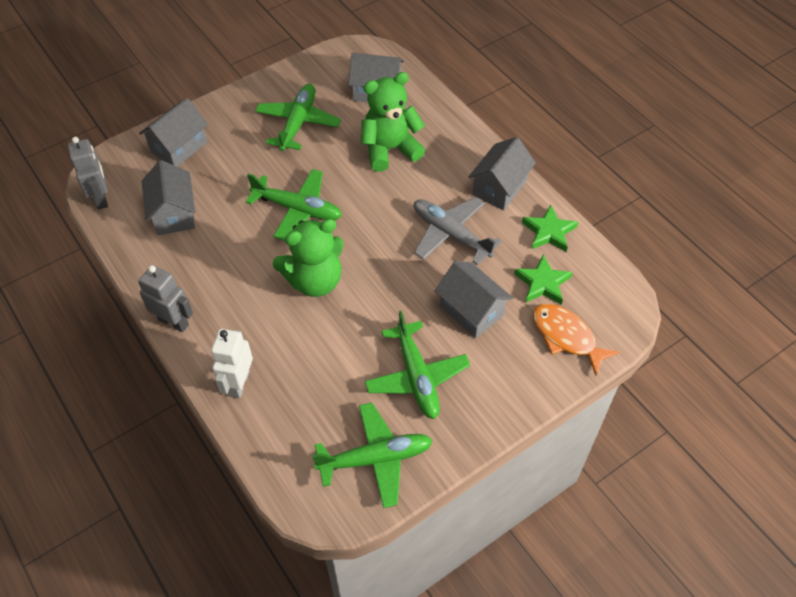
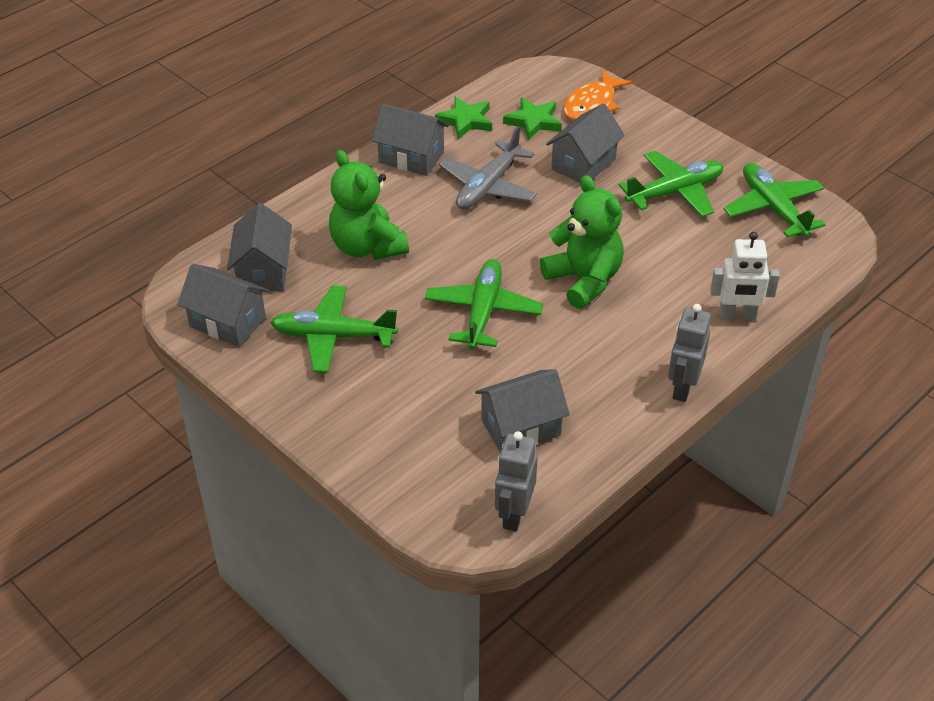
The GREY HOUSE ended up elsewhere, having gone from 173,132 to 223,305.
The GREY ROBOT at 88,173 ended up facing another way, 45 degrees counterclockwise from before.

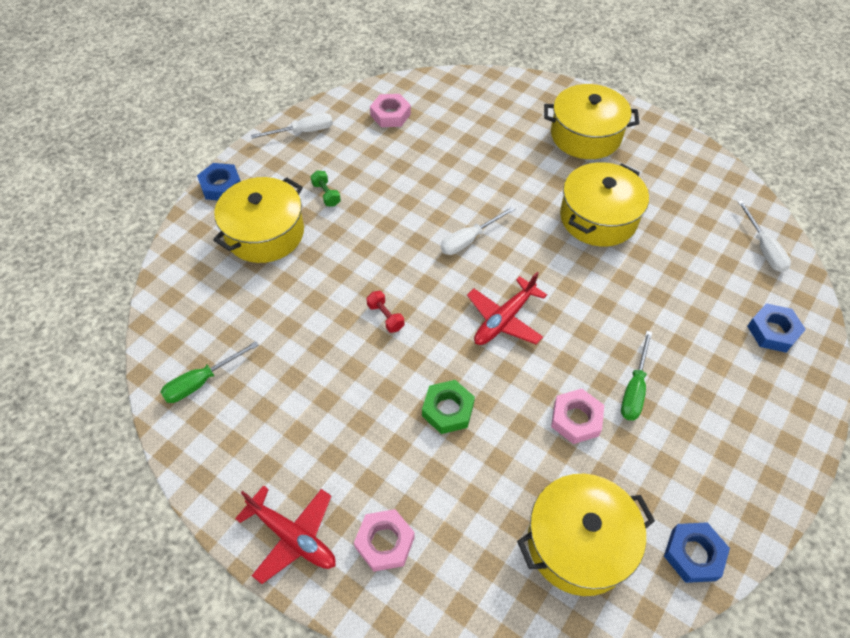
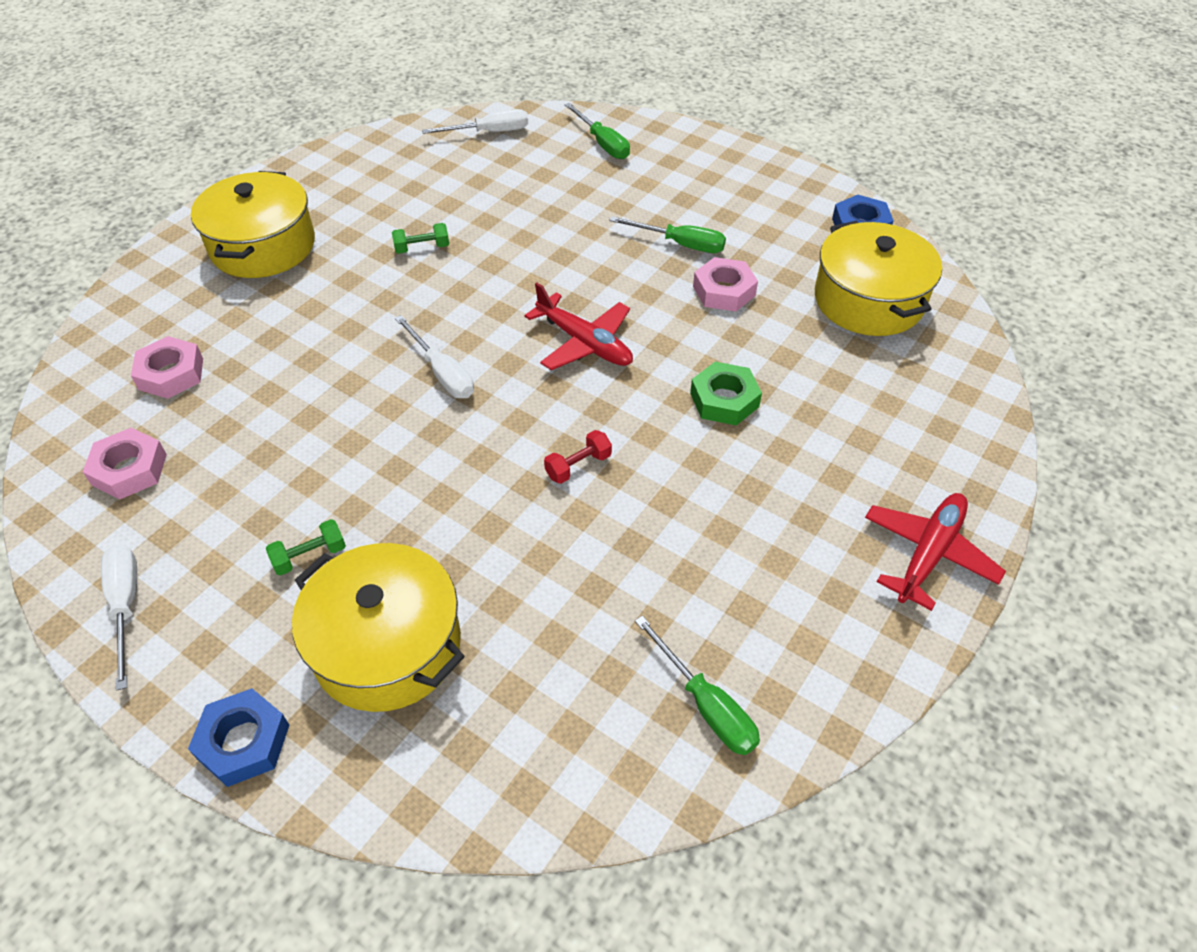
The PINK NUT ended up elsewhere, having gone from 384,540 to 167,367.
Where the YELLOW POT stood at 604,204, the GREEN DUMBBELL came to stand at 420,238.
Where the BLUE NUT stood at 776,328, the GREEN SCREWDRIVER came to stand at 597,131.

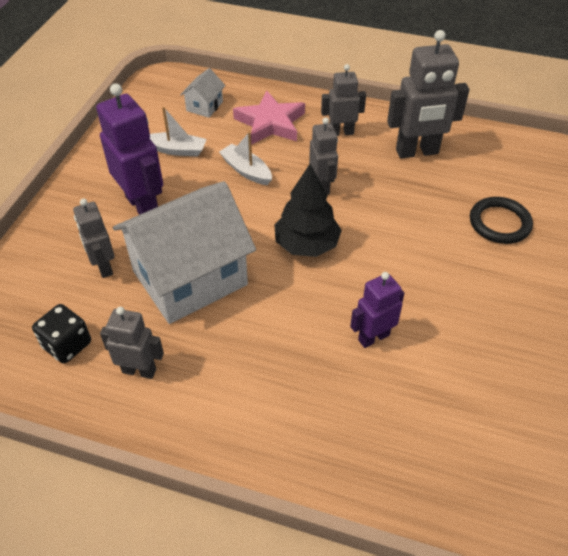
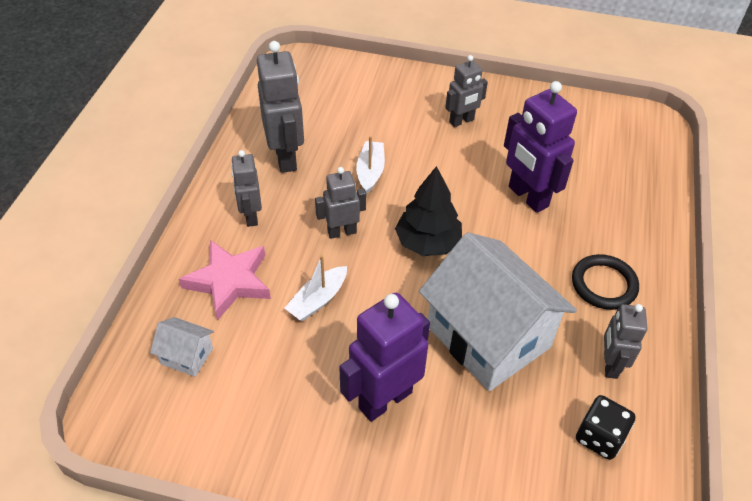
The GREY ROBOT ended up elsewhere, having gone from 94,238 to 466,91.
The WHITE BOAT ended up elsewhere, having gone from 178,131 to 370,165.
The BLACK RING ended up elsewhere, having gone from 501,220 to 605,282.
The size of the PURPLE ROBOT at 377,310 changed by a factor of 1.65.

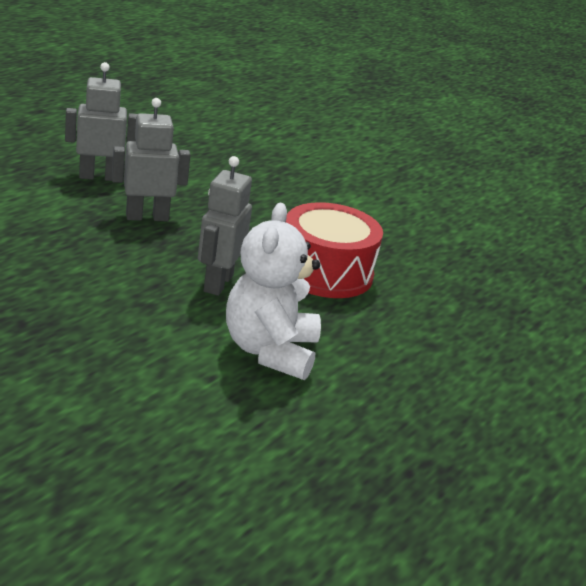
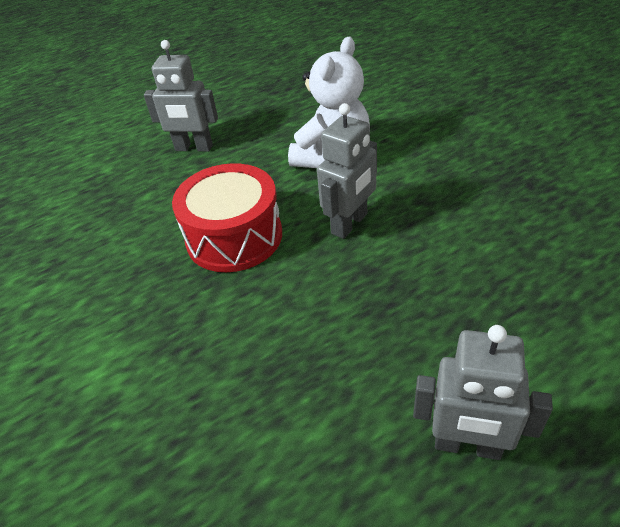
The GREY ROBOT ended up elsewhere, having gone from 151,159 to 181,96.

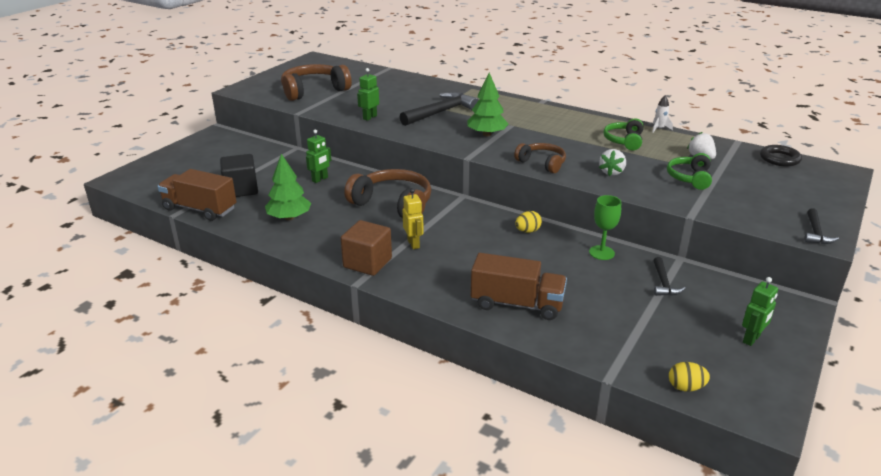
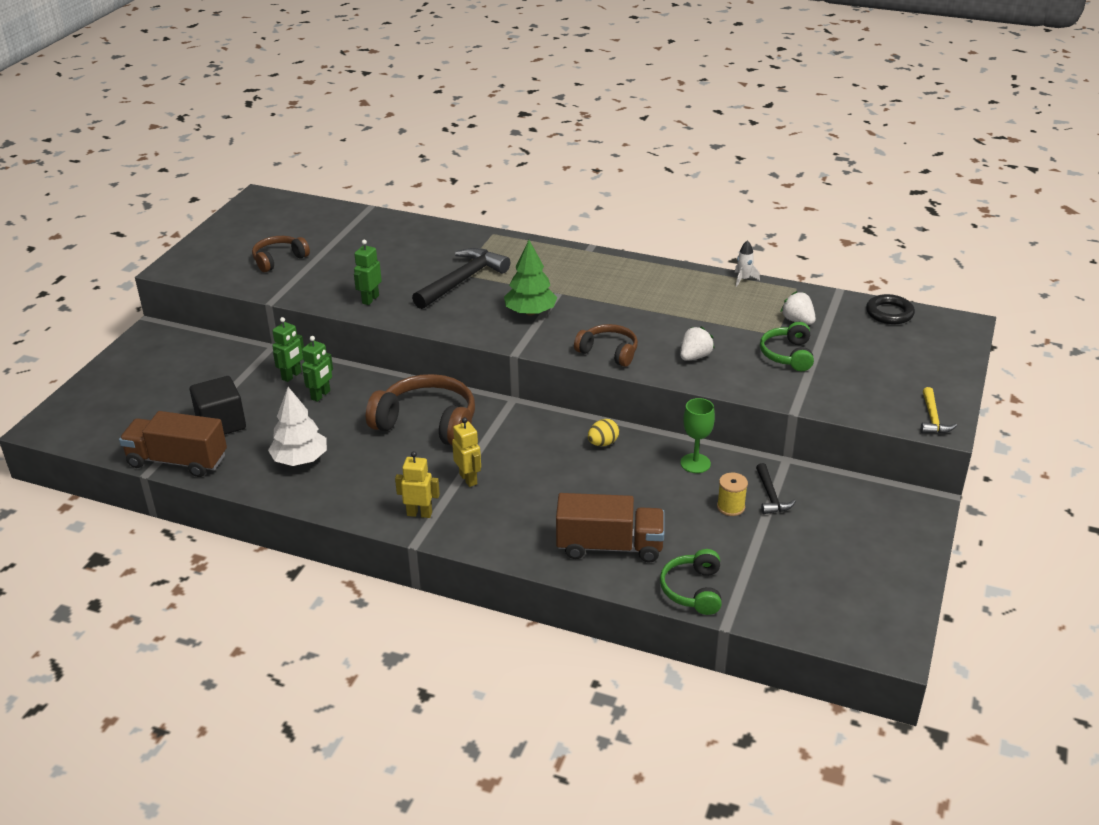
The second view lost the YELLOW EGG at 689,377.
The second view gained the YELLOW SPOOL at 732,494.
The GREEN HEADPHONES ended up elsewhere, having gone from 623,134 to 691,582.
The GREEN ROBOT ended up elsewhere, having gone from 760,311 to 288,349.
Where the BROWN CUBE stood at 366,248, the YELLOW ROBOT came to stand at 417,484.
What was the GREEN TREE at 288,187 turned into the WHITE TREE at 297,426.
What was the BLACK HAMMER at 821,226 turned into the YELLOW HAMMER at 939,410.
The WHITE STRAWBERRY at 612,162 ended up facing another way, 150 degrees counterclockwise from before.
The size of the BROWN HEADPHONES at 316,82 changed by a factor of 0.59.

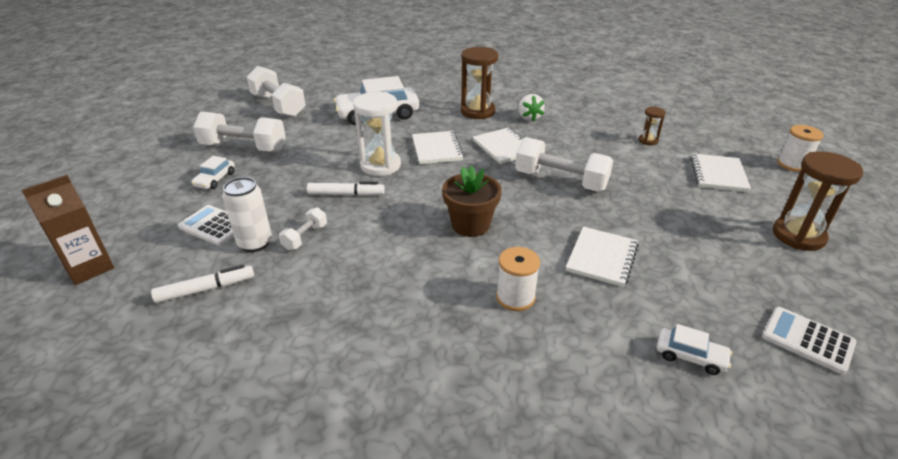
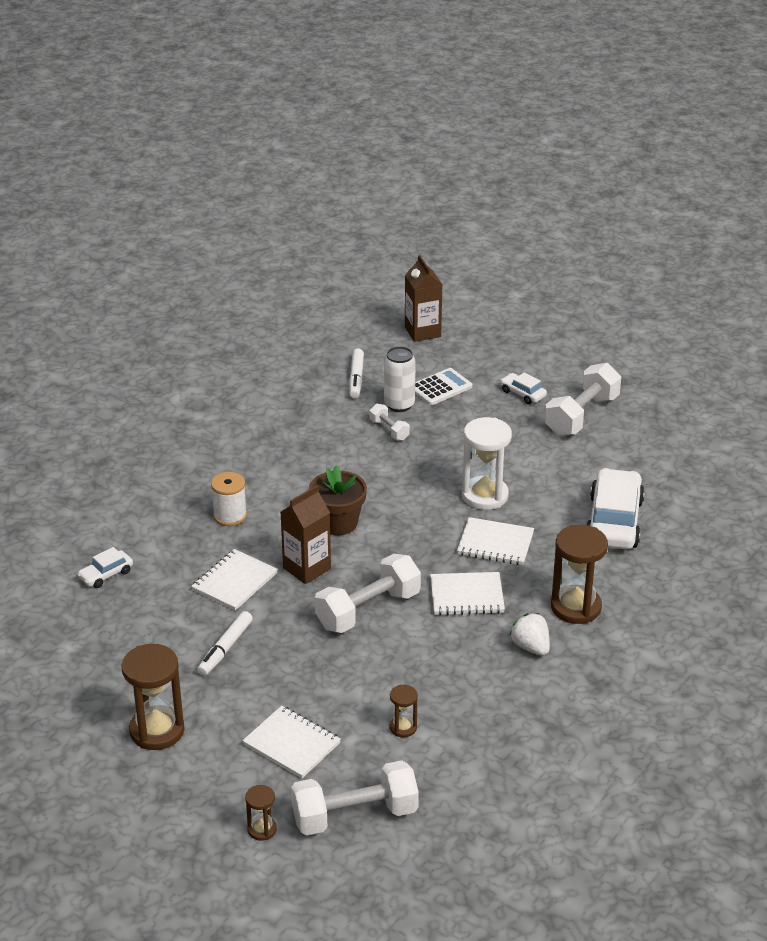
The second view lost the WHITE CALCULATOR at 809,341.
The second view gained the BROWN CARTON at 306,534.
The WHITE DUMBBELL ended up elsewhere, having gone from 276,91 to 355,797.
The WHITE MARKER ended up elsewhere, having gone from 346,189 to 225,643.
Where the WHITE SPOOL stood at 800,148, the BROWN HOURGLASS came to stand at 261,813.
The WHITE STRAWBERRY at 531,108 ended up facing another way, 45 degrees clockwise from before.
The WHITE NOTEBOOK at 602,257 ended up facing another way, 75 degrees clockwise from before.

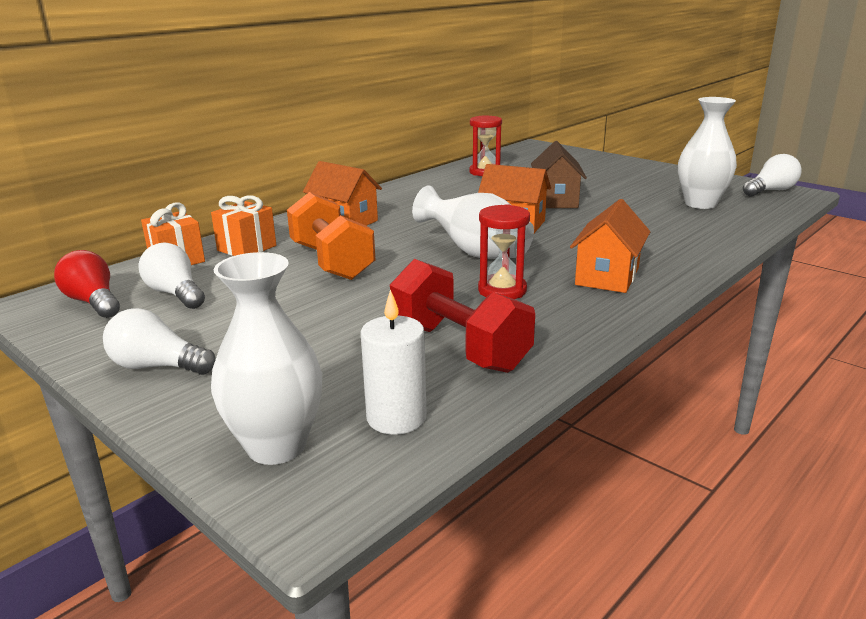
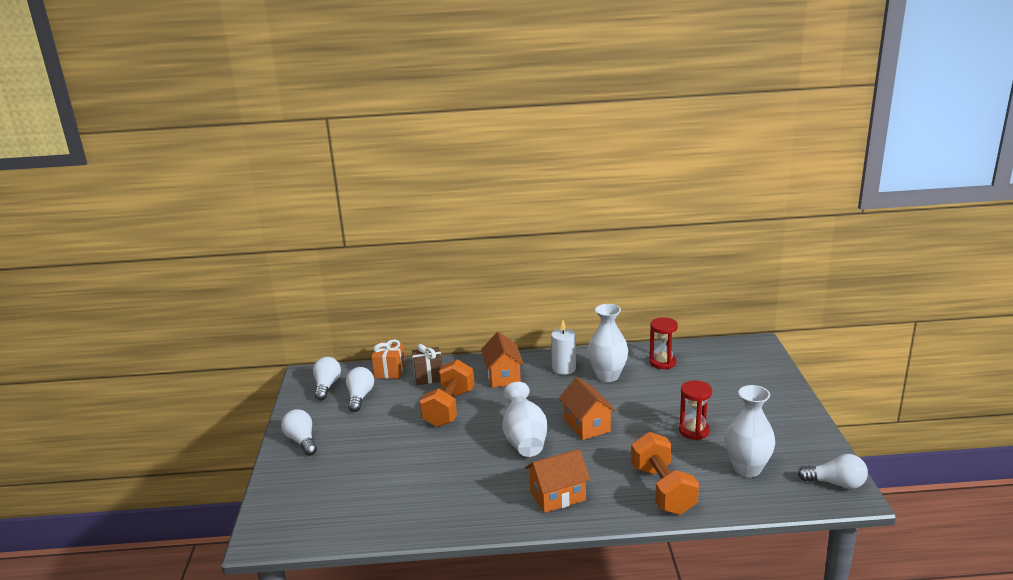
The second view lost the RED DUMBBELL at 462,316.
The second view lost the BROWN HOUSE at 559,174.
The second view gained the ORANGE DUMBBELL at 665,473.
The WHITE VASE ended up elsewhere, having gone from 266,358 to 608,343.
The WHITE CANDLE ended up elsewhere, having gone from 393,362 to 563,347.
The RED HOURGLASS ended up elsewhere, having gone from 504,251 to 695,410.
What was the RED LIGHT BULB at 87,284 turned into the WHITE LIGHT BULB at 327,378.
What was the ORANGE GIFT at 243,226 turned into the BROWN GIFT at 427,364.

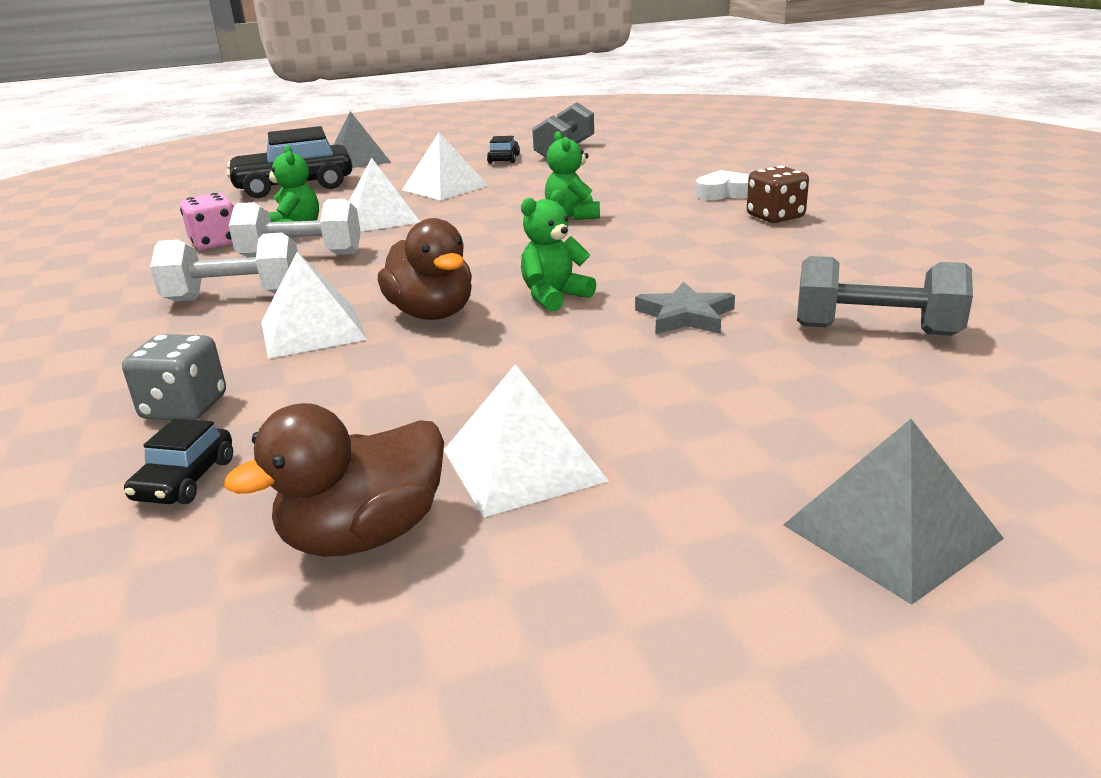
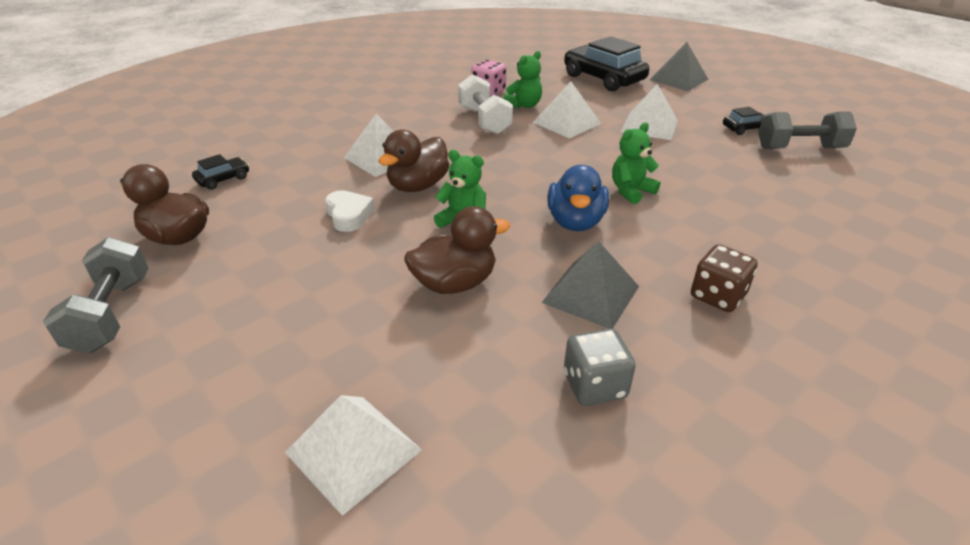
The second view lost the WHITE DUMBBELL at 224,267.
The second view gained the BLUE DUCK at 578,198.
The GREY DICE ended up elsewhere, having gone from 174,377 to 600,367.
The WHITE PYRAMID ended up elsewhere, having gone from 526,441 to 353,455.
The WHITE HEART ended up elsewhere, having gone from 722,185 to 350,211.
The GREY PYRAMID ended up elsewhere, having gone from 893,512 to 590,285.
The GREY DUMBBELL ended up elsewhere, having gone from 885,296 to 96,295.
Where the GREY STAR stood at 685,307, the BROWN DUCK came to stand at 457,250.
The BLACK CAR at 178,461 ended up facing another way, 150 degrees clockwise from before.

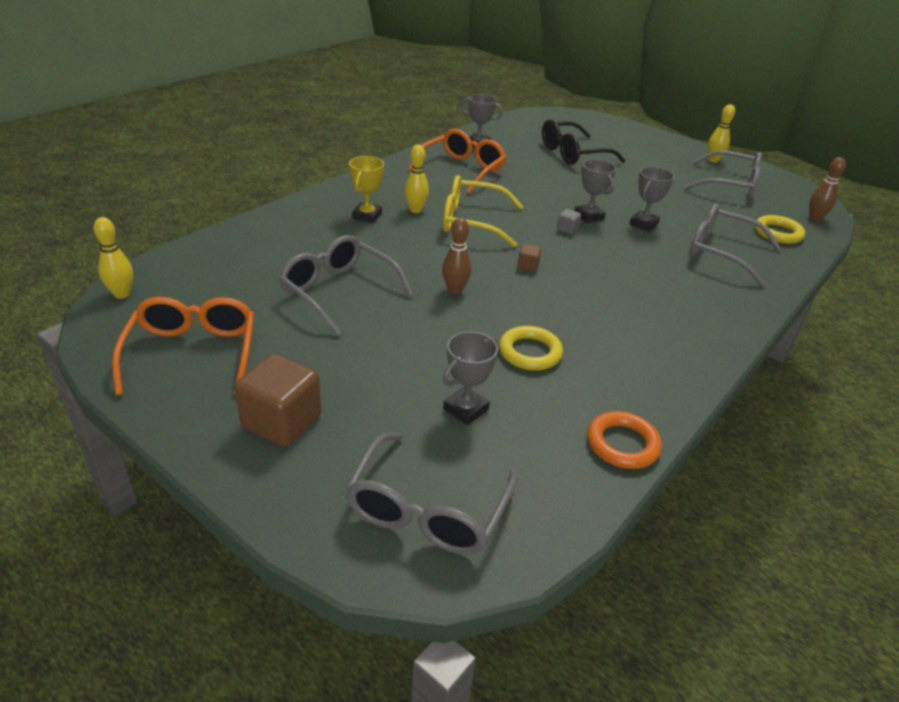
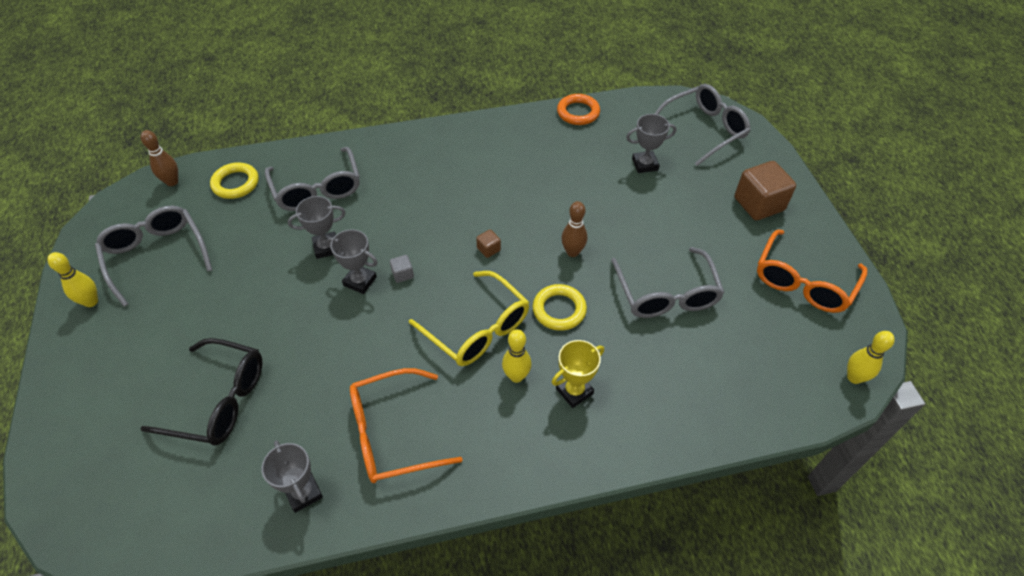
The YELLOW RING ended up elsewhere, having gone from 531,348 to 560,307.
The GREY TROPHY at 595,191 ended up facing another way, 75 degrees counterclockwise from before.

